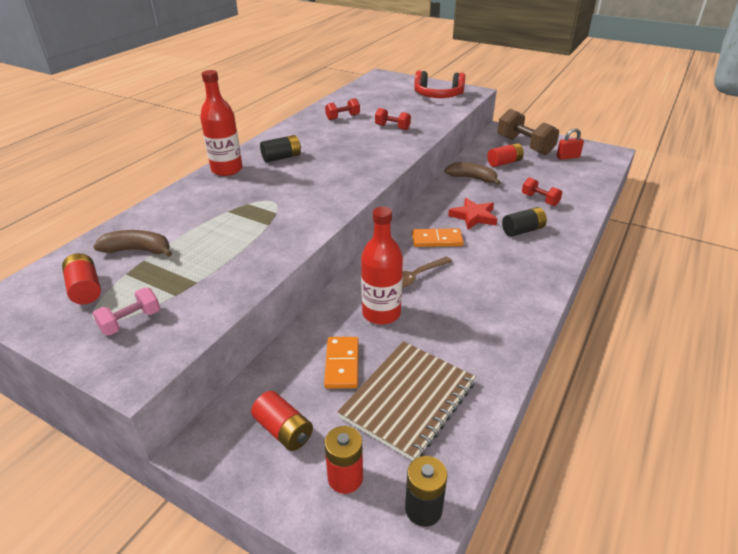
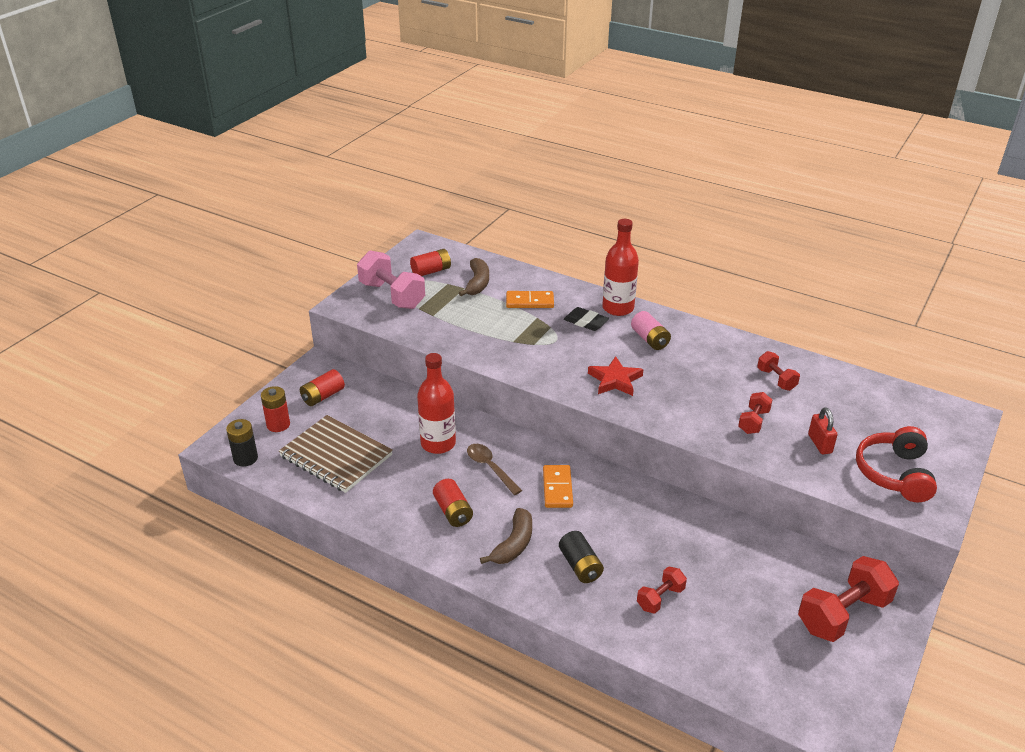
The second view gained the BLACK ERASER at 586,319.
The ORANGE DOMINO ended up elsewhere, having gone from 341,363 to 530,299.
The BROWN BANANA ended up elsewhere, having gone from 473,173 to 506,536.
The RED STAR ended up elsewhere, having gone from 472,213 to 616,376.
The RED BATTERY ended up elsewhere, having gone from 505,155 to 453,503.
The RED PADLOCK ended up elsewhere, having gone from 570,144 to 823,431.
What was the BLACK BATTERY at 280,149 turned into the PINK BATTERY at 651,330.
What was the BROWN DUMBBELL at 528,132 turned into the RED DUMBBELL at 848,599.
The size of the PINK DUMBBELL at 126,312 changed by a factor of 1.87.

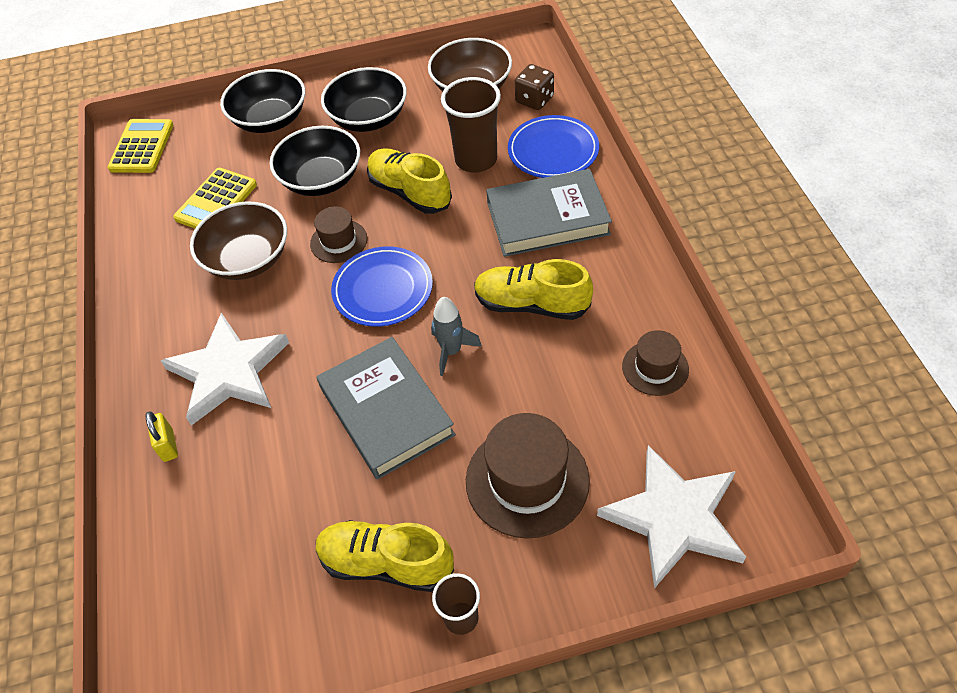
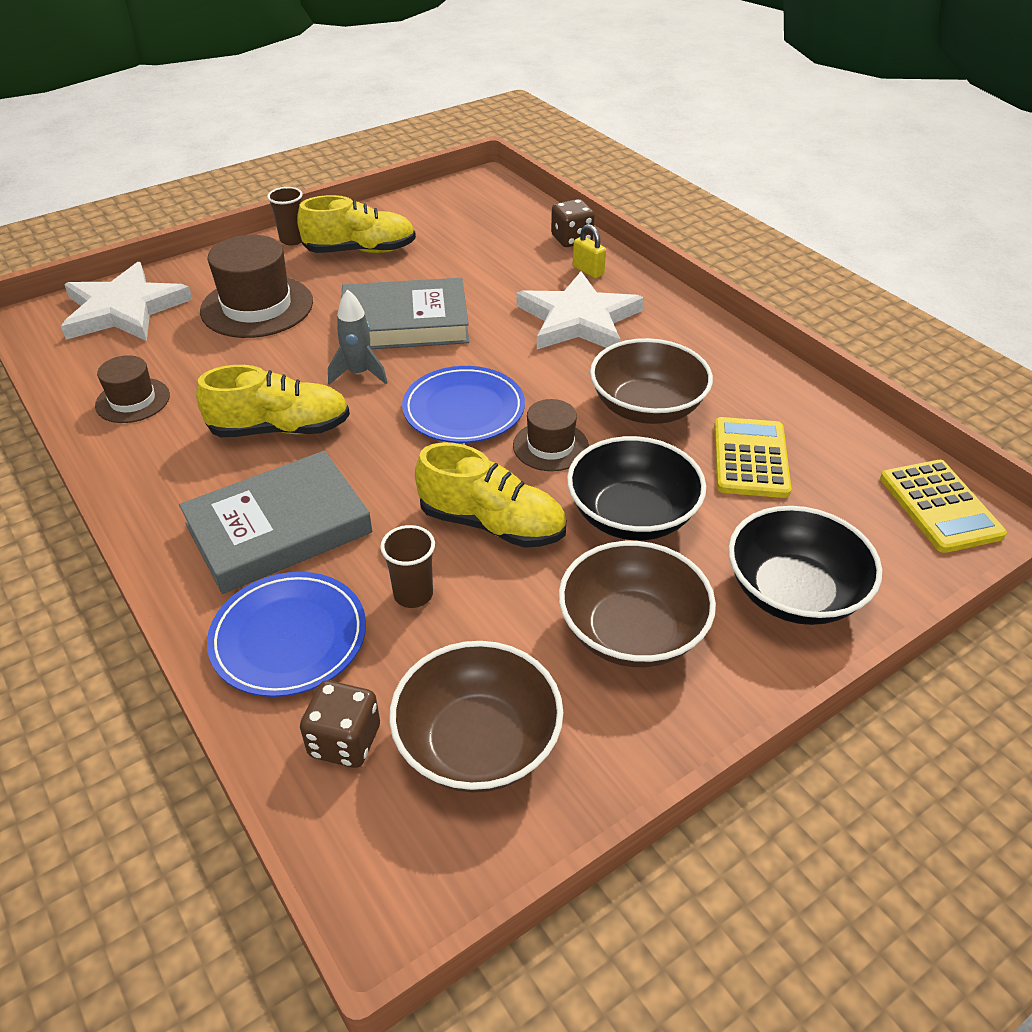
The second view gained the BROWN DICE at 573,223.
What was the BLACK BOWL at 364,99 turned into the BROWN BOWL at 637,604.
The GREY BOOK at 386,408 ended up facing another way, 45 degrees counterclockwise from before.
The size of the BROWN CUP at 471,125 changed by a factor of 0.57.

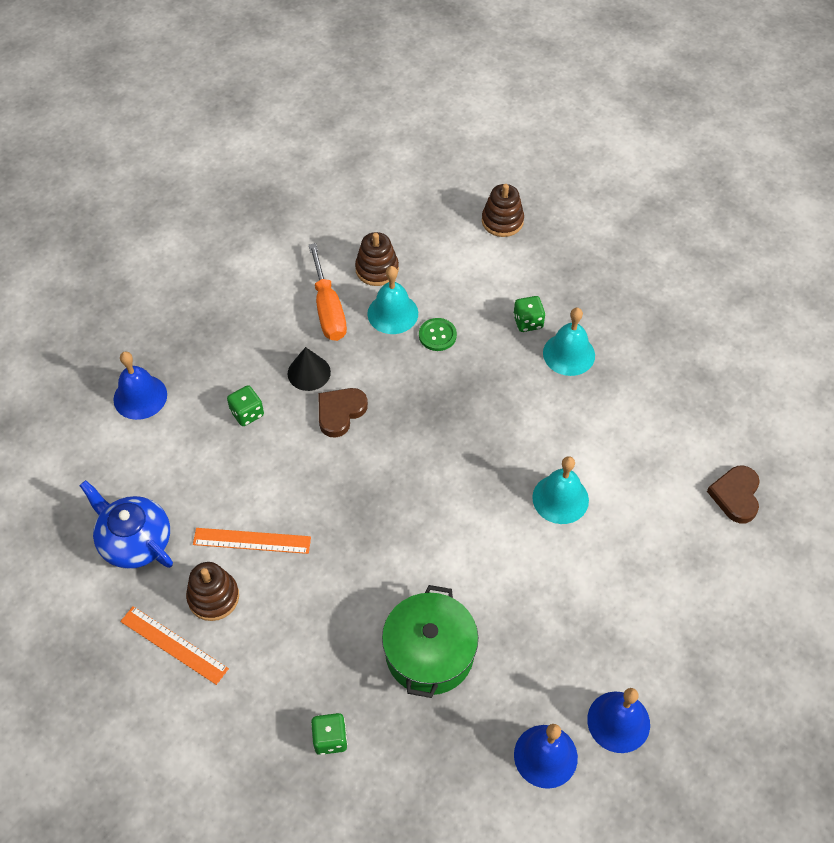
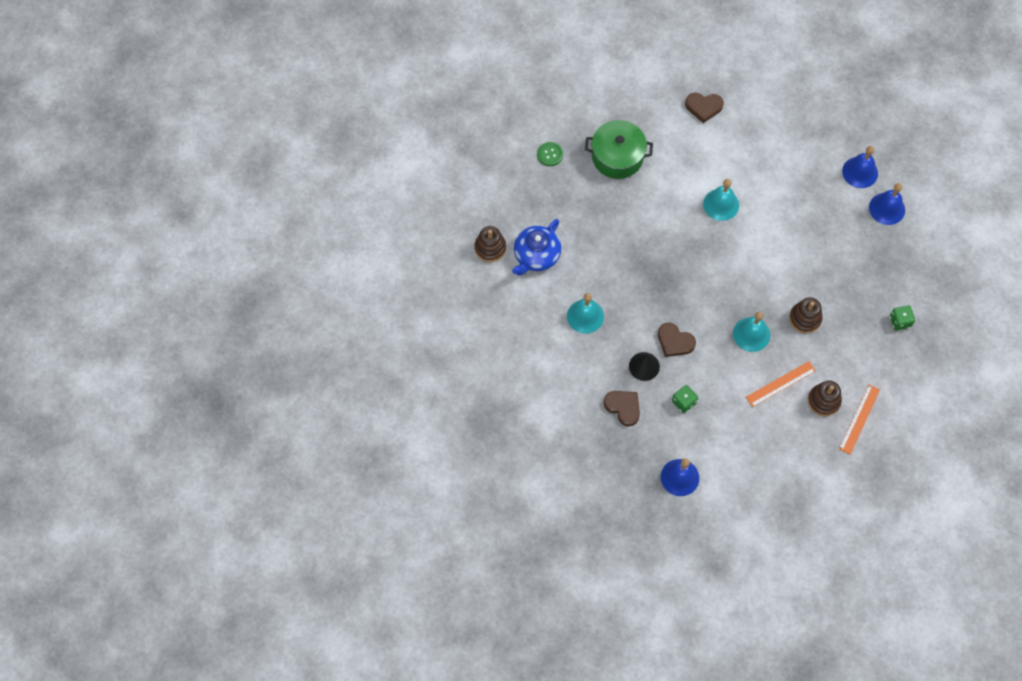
The second view lost the ORANGE SCREWDRIVER at 328,292.
The second view lost the GREEN DICE at 529,314.
The second view gained the BROWN HEART at 622,408.
The BLUE TEAPOT ended up elsewhere, having gone from 126,524 to 536,247.
The BROWN STACKING TOY ended up elsewhere, having gone from 377,259 to 806,315.
The GREEN POT ended up elsewhere, having gone from 430,641 to 619,149.
The GREEN BUTTON ended up elsewhere, having gone from 438,334 to 550,154.
The TURQUOISE BELL ended up elsewhere, having gone from 569,342 to 751,332.
The ORANGE RULER at 252,541 ended up facing another way, 60 degrees clockwise from before.

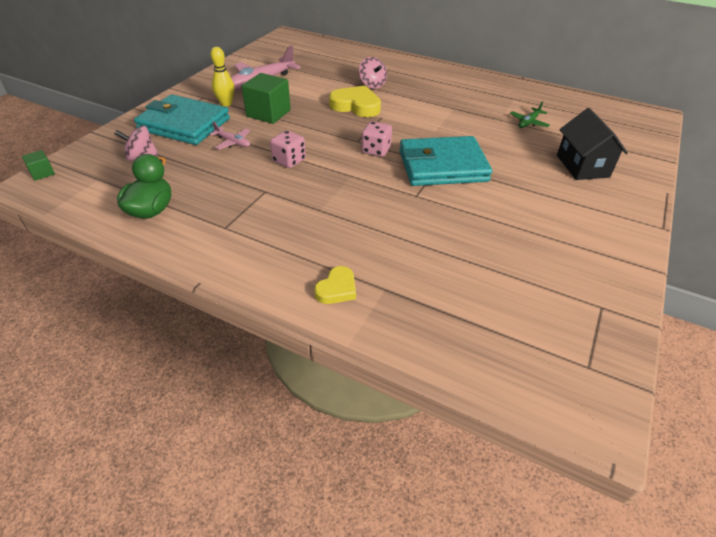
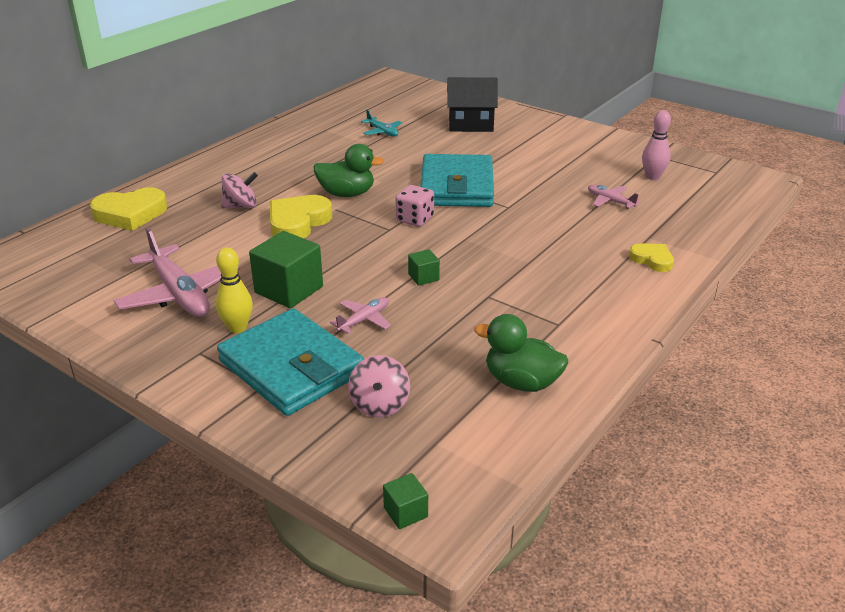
The second view gained the YELLOW HEART at 129,209.
The second view gained the GREEN DUCK at 348,170.
The second view gained the PINK PLANE at 614,197.
The second view gained the PINK BOWLING PIN at 656,145.
Where the PINK DICE stood at 288,149, the GREEN CUBE came to stand at 424,267.
What was the GREEN PLANE at 530,114 turned into the TURQUOISE PLANE at 381,123.
The TURQUOISE WALLET at 182,120 ended up facing another way, 75 degrees counterclockwise from before.

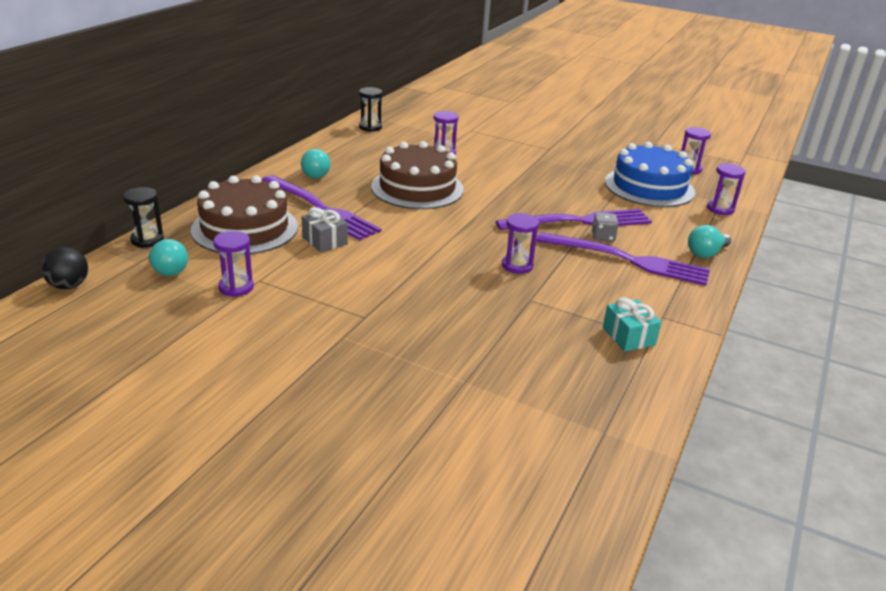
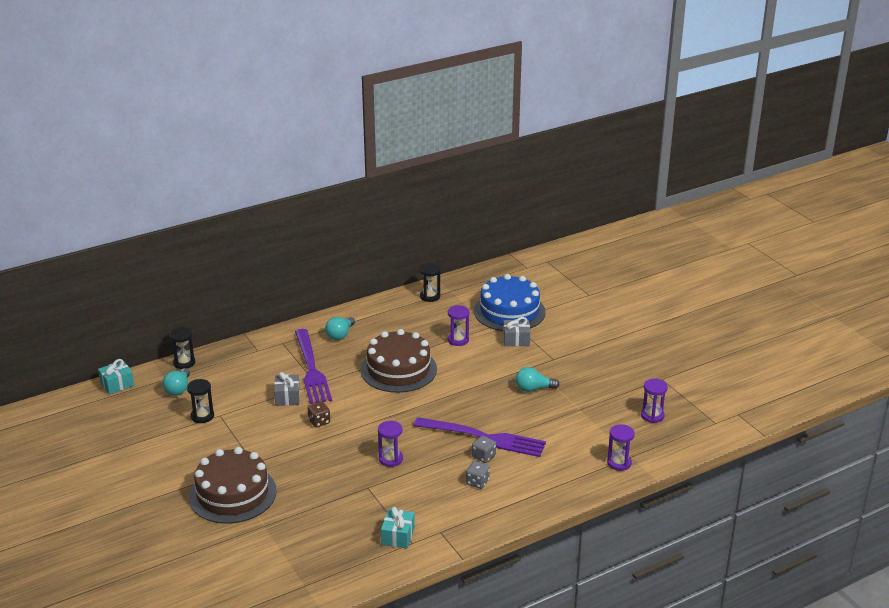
The second view gained the BROWN DICE at 319,414.
The second view gained the GREY GIFT at 516,331.
The BROWN CAKE ended up elsewhere, having gone from 244,215 to 233,485.
The BLUE CAKE ended up elsewhere, having gone from 650,174 to 510,302.
The TURQUOISE LIGHT BULB ended up elsewhere, having gone from 710,241 to 537,379.
Where the BLACK BALL stood at 64,268, the TURQUOISE GIFT came to stand at 116,377.
Where the PURPLE FORK stood at 623,259, the GREY DICE came to stand at 478,475.
What was the PURPLE HOURGLASS at 233,264 turned into the BLACK HOURGLASS at 200,401.

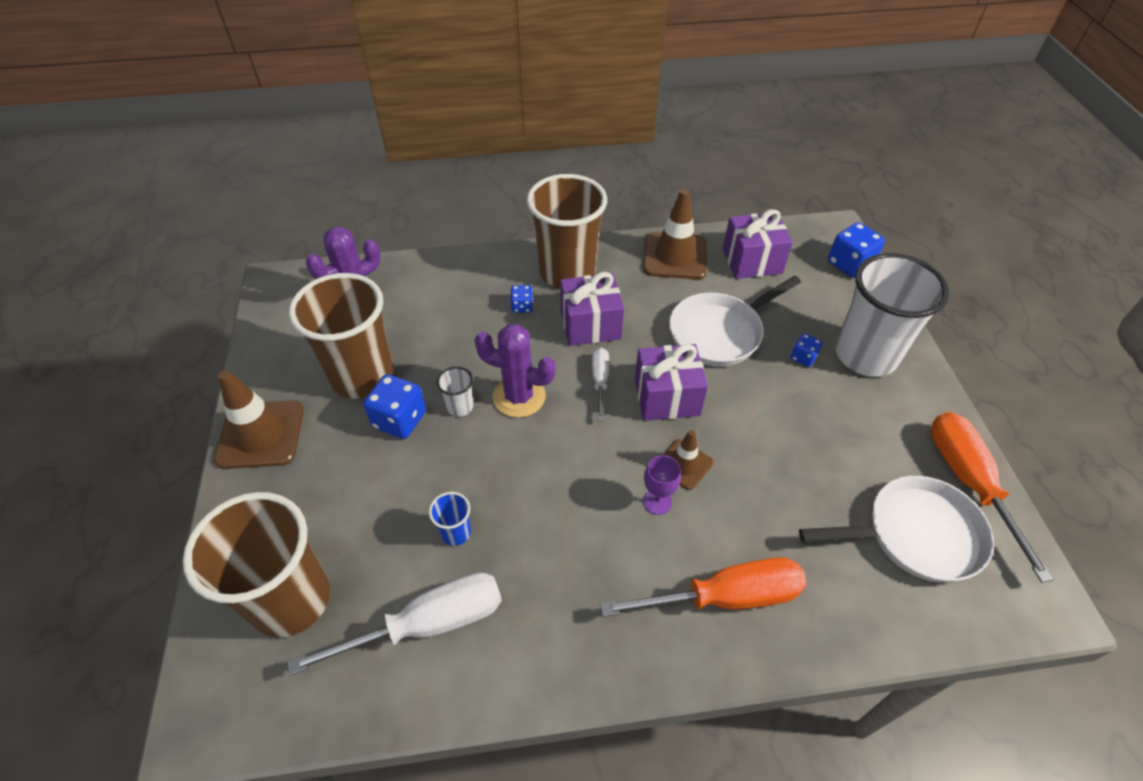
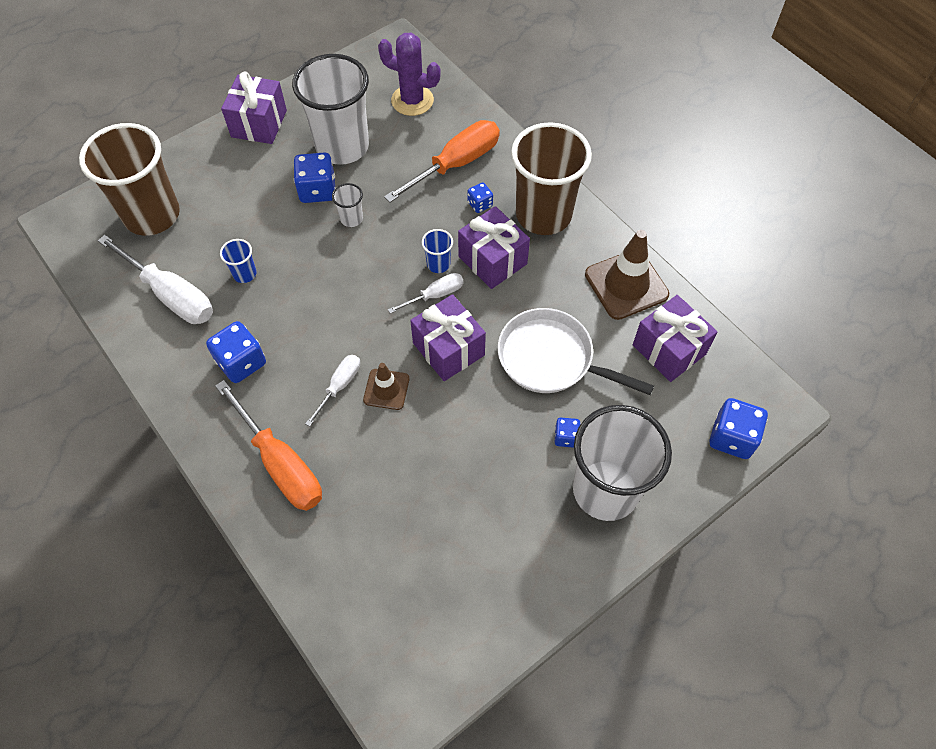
The second view lost the PURPLE CACTUS at 515,371.
The second view lost the WHITE PAN at 896,529.
The second view gained the BLUE DICE at 236,352.
The second view gained the BLUE CUP at 437,251.
The ORANGE SCREWDRIVER ended up elsewhere, having gone from 992,497 to 442,161.
Where the BROWN TRAFFIC CONE stood at 259,419, the PURPLE GIFT came to stand at 254,107.
Where the PURPLE GOBLET stood at 662,485, the WHITE SCREWDRIVER came to stand at 332,391.
What was the BROWN CUP at 341,336 turned into the WHITE CUP at 330,109.

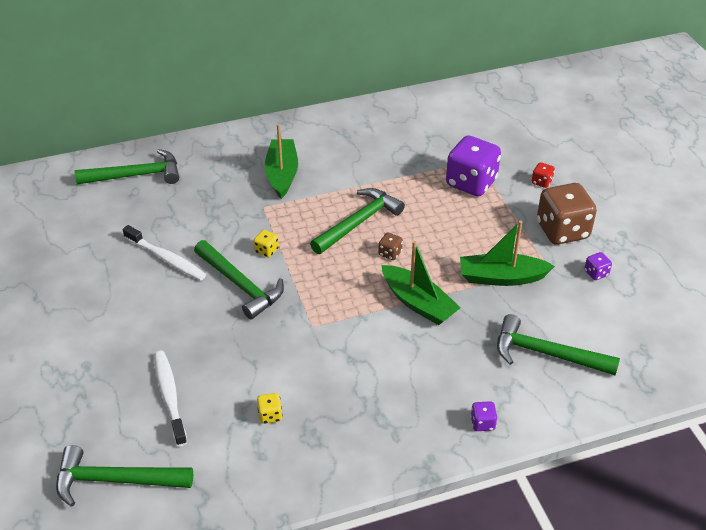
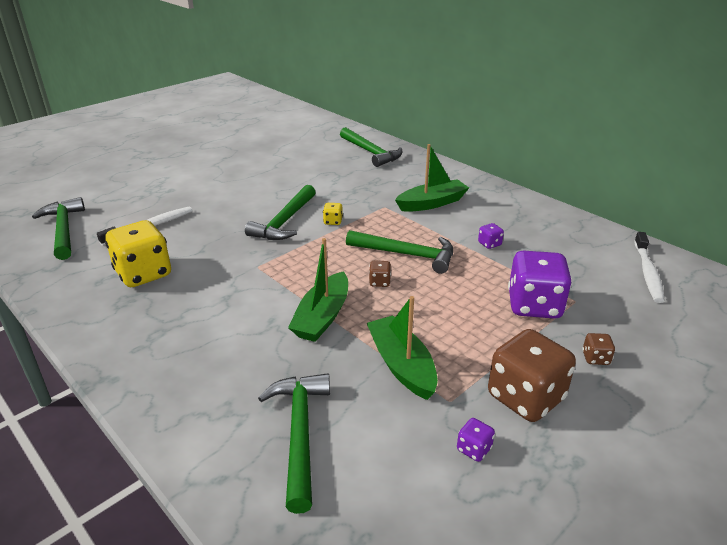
The WHITE TOOTHBRUSH ended up elsewhere, having gone from 164,252 to 649,267.
The PURPLE DICE ended up elsewhere, having gone from 483,416 to 491,236.
What was the RED DICE at 543,175 turned into the BROWN DICE at 598,349.
The size of the YELLOW DICE at 270,408 changed by a factor of 2.35.

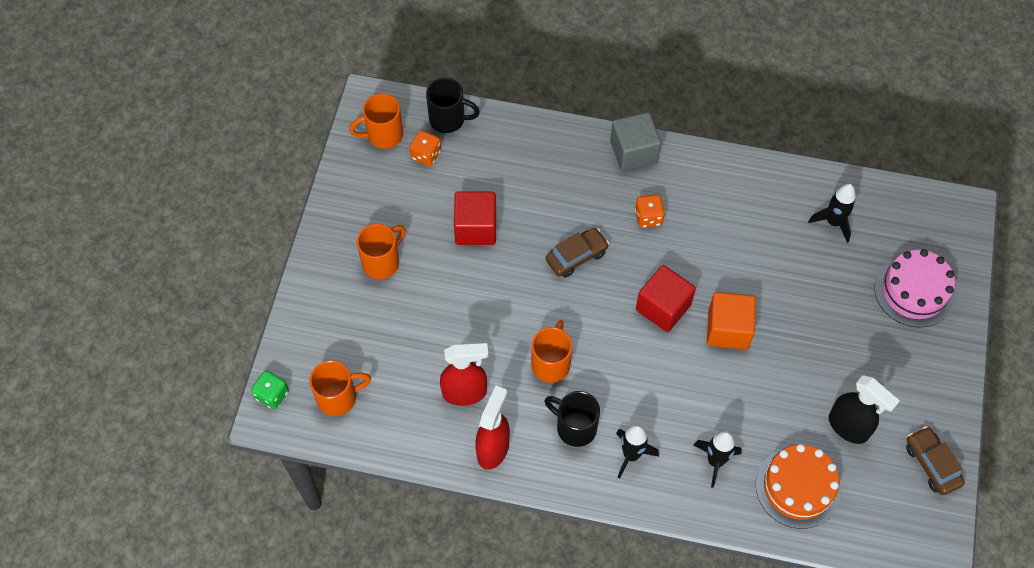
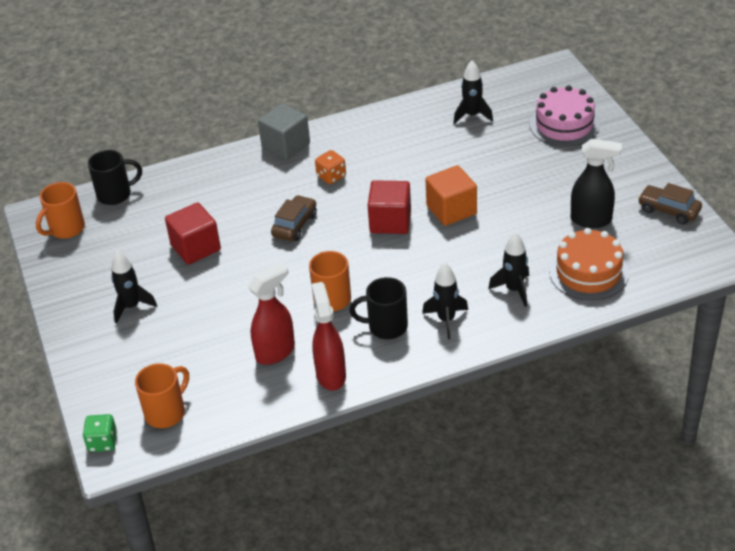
The second view lost the ORANGE DICE at 425,148.
Where the ORANGE MUG stood at 381,251, the BLACK ROCKET came to stand at 134,287.

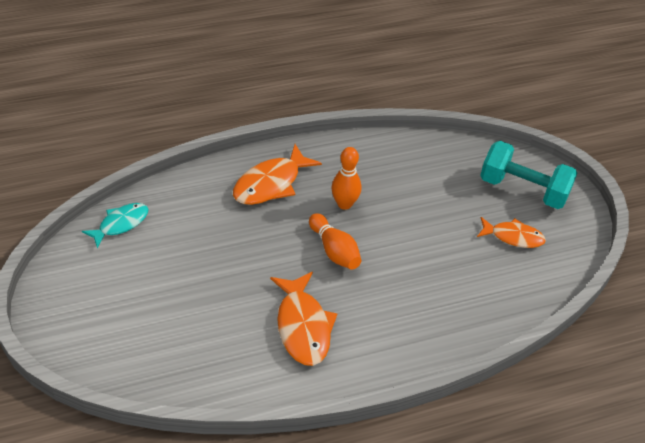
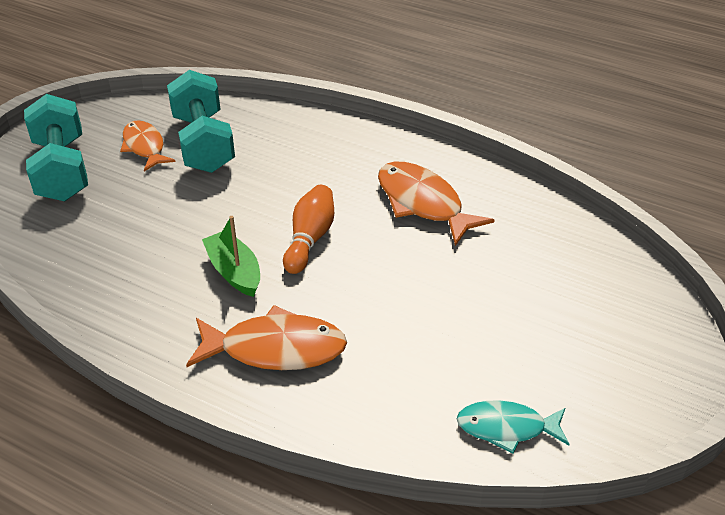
The second view gained the TURQUOISE DUMBBELL at 201,121.
Where the ORANGE BOWLING PIN stood at 346,178, the GREEN BOAT came to stand at 231,256.
The ORANGE FISH at 303,319 ended up facing another way, 75 degrees counterclockwise from before.

